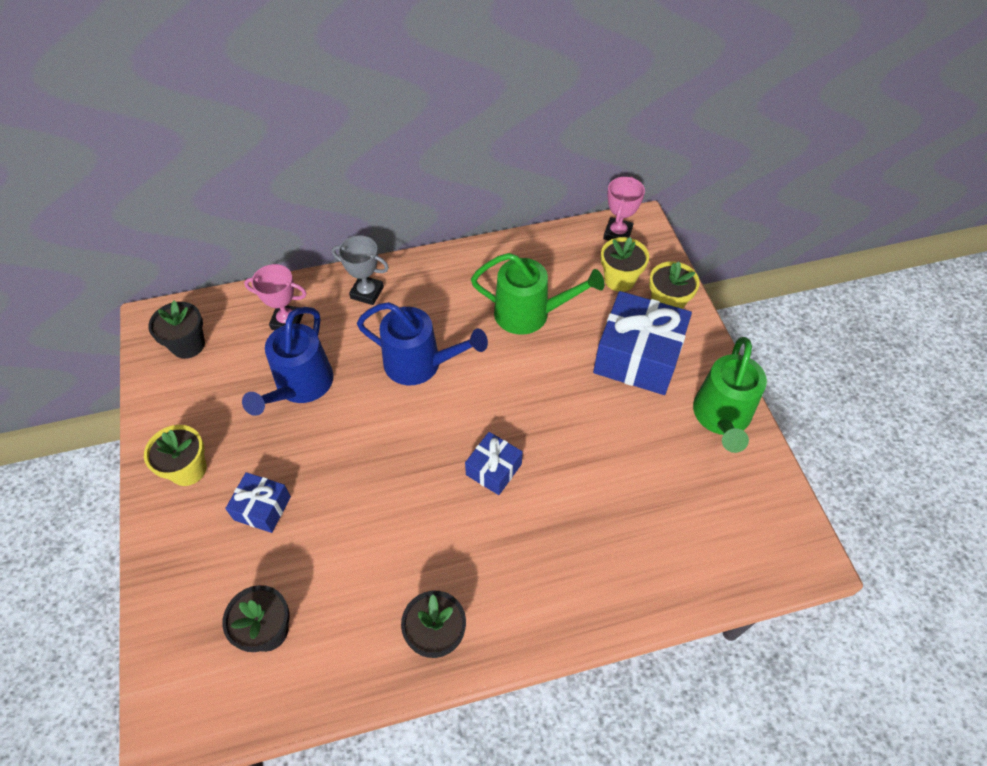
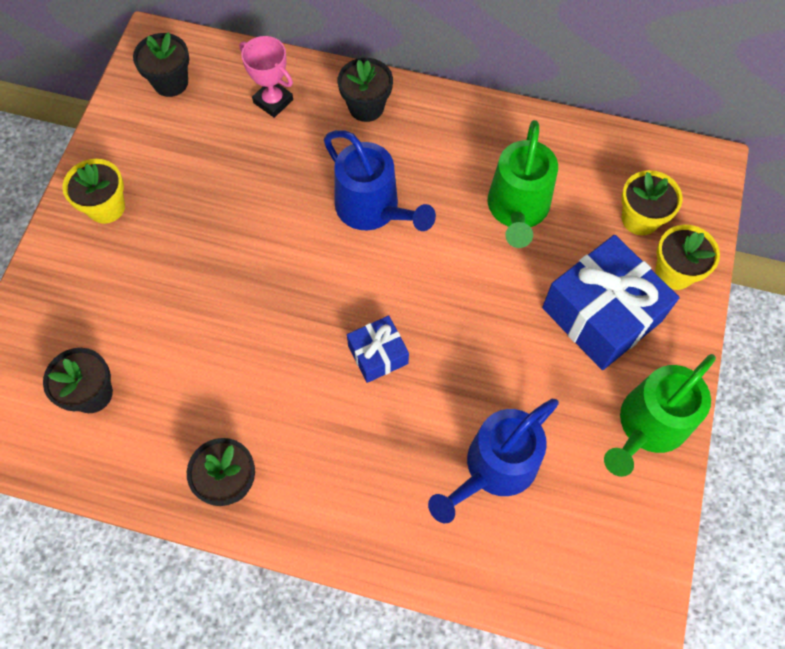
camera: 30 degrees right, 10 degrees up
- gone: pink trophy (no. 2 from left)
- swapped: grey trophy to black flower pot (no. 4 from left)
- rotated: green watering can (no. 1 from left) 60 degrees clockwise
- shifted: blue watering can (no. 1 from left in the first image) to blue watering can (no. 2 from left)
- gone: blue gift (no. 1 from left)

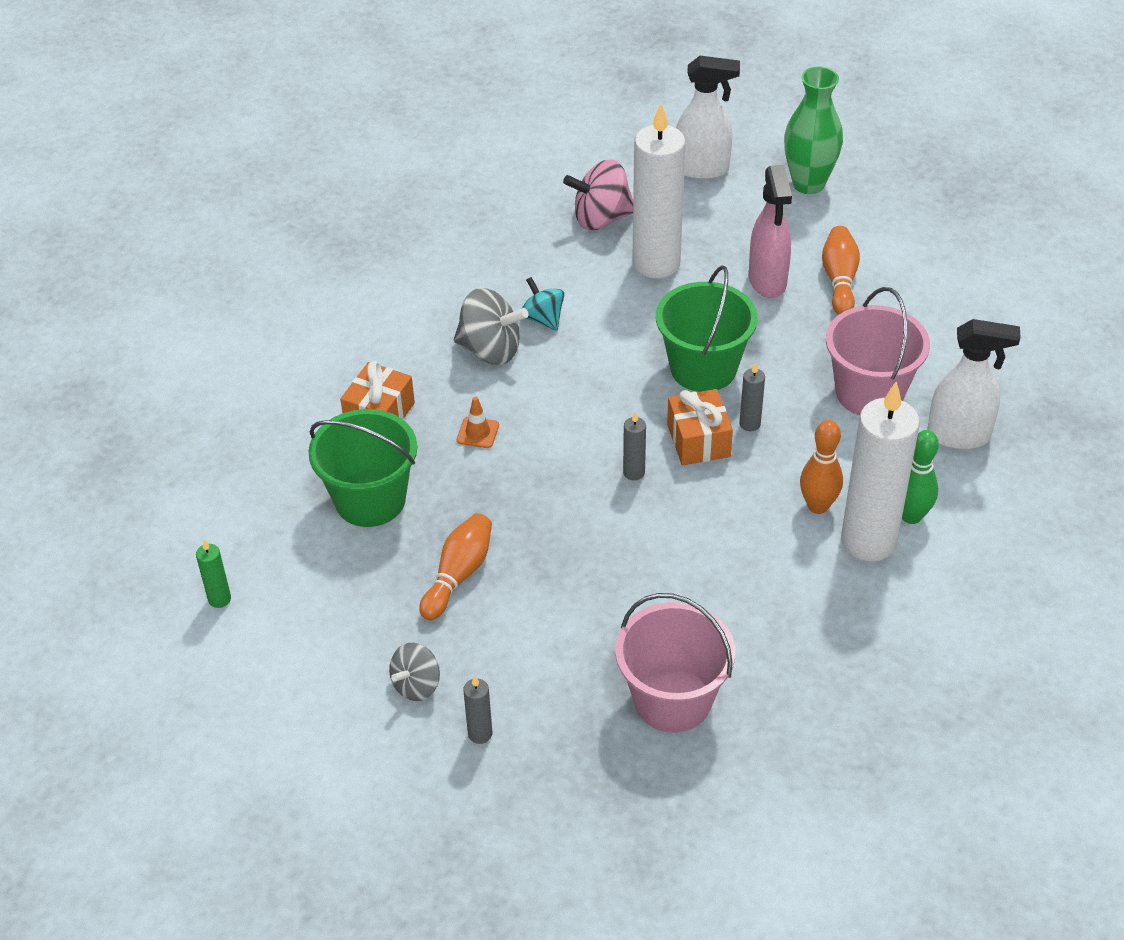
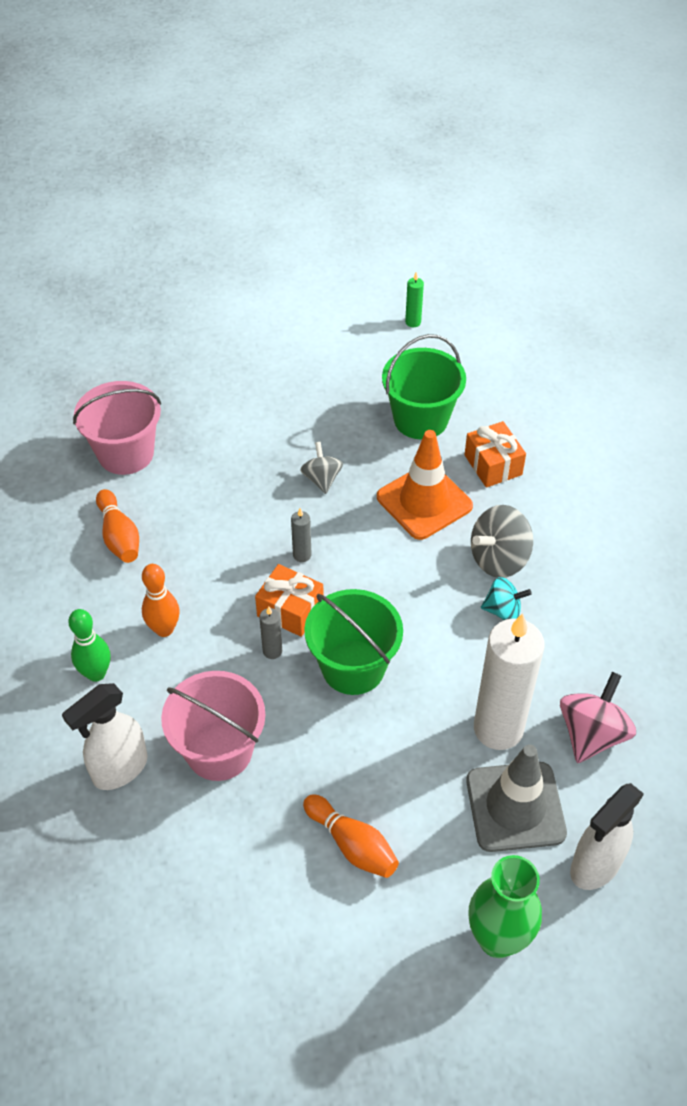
camera: 130 degrees right, 5 degrees up
- gone: pink spray bottle
- gone: white candle (no. 2 from left)
- scaled: orange traffic cone x2.41
- shifted: orange bowling pin (no. 1 from left)
- shifted: grey spinning top (no. 1 from left)
- gone: grey candle (no. 1 from left)
- new: grey traffic cone

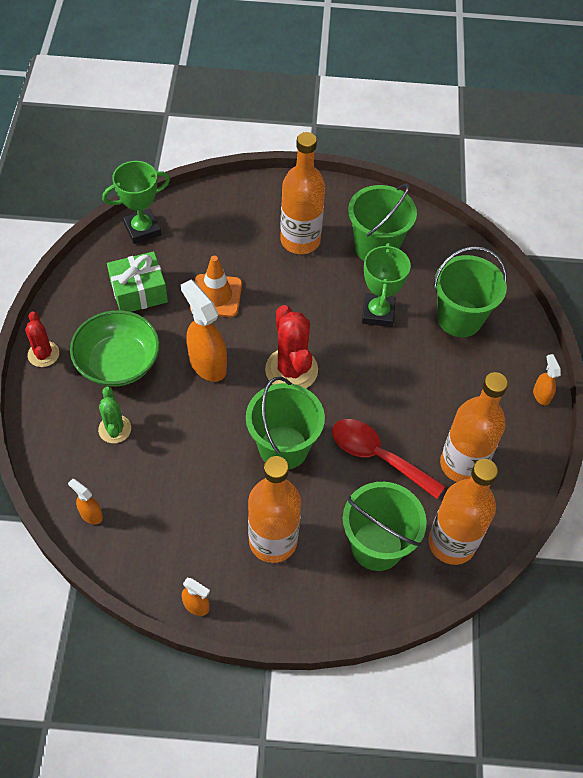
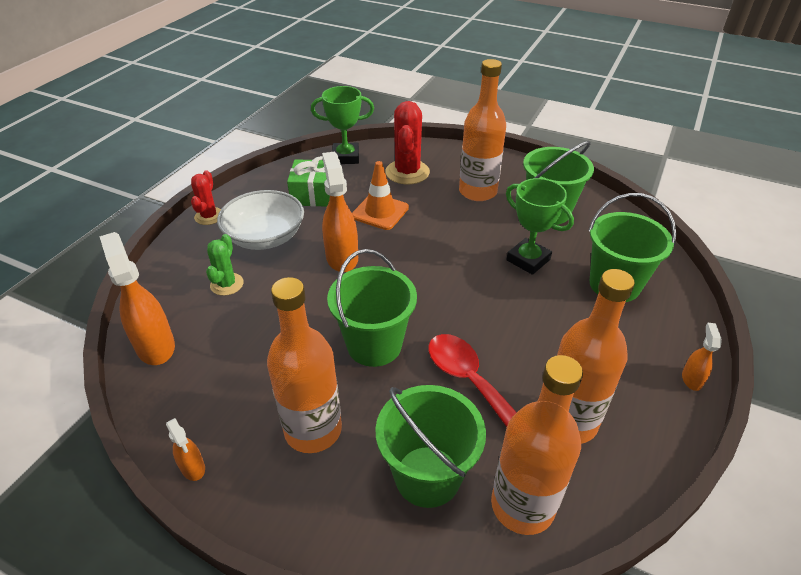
camera: 25 degrees right, 15 degrees down
- rotated: green trophy (no. 2 from left) 75 degrees counterclockwise
- shifted: red cactus (no. 2 from left)
- repainted: green bowl to white bowl
- scaled: orange spray bottle (no. 1 from left) x1.97

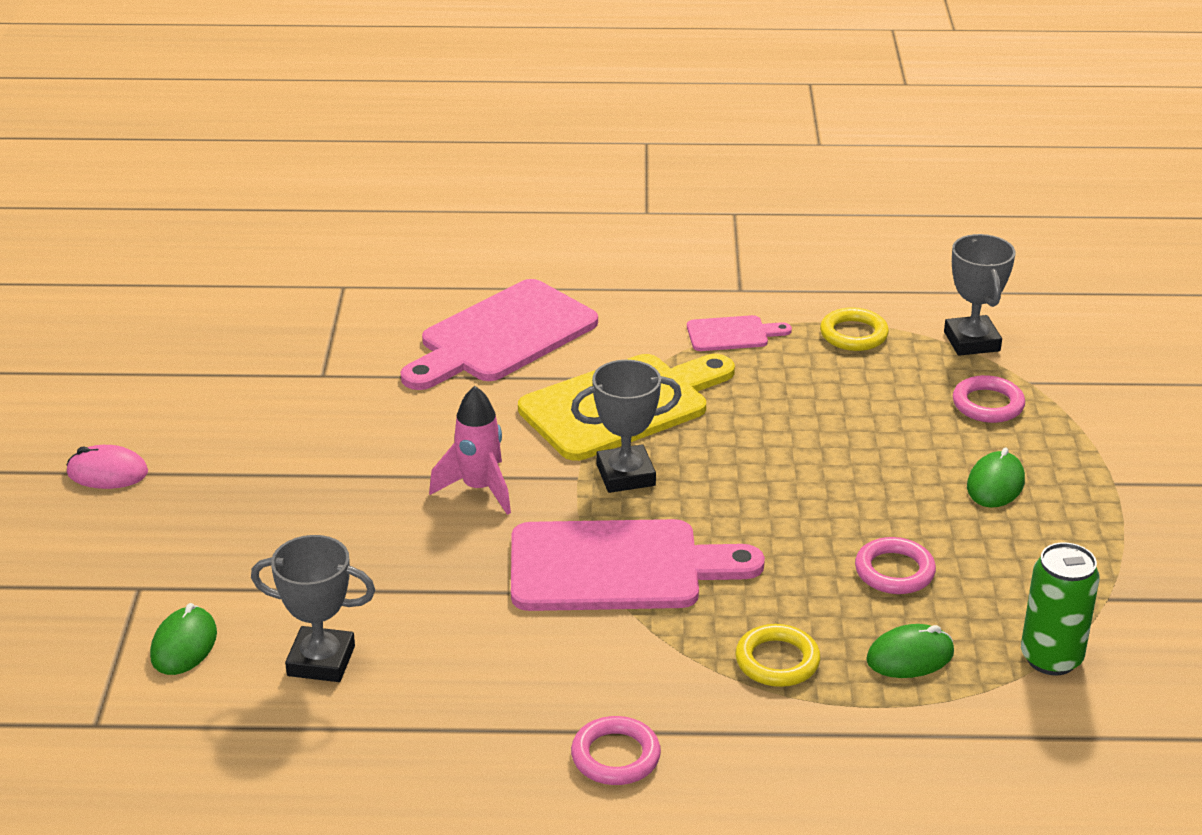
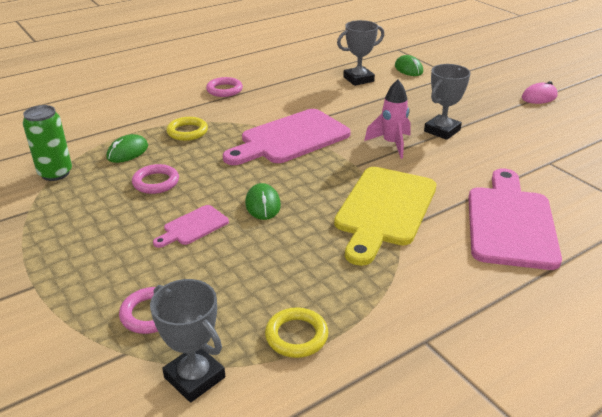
camera: 145 degrees right, 0 degrees up
- shifted: pink cutting board (no. 3 from left in the first image) to pink cutting board (no. 1 from left)
- shifted: grey trophy (no. 2 from left in the first image) to grey trophy (no. 3 from left)
- shifted: green mouse (no. 3 from left in the first image) to green mouse (no. 2 from left)

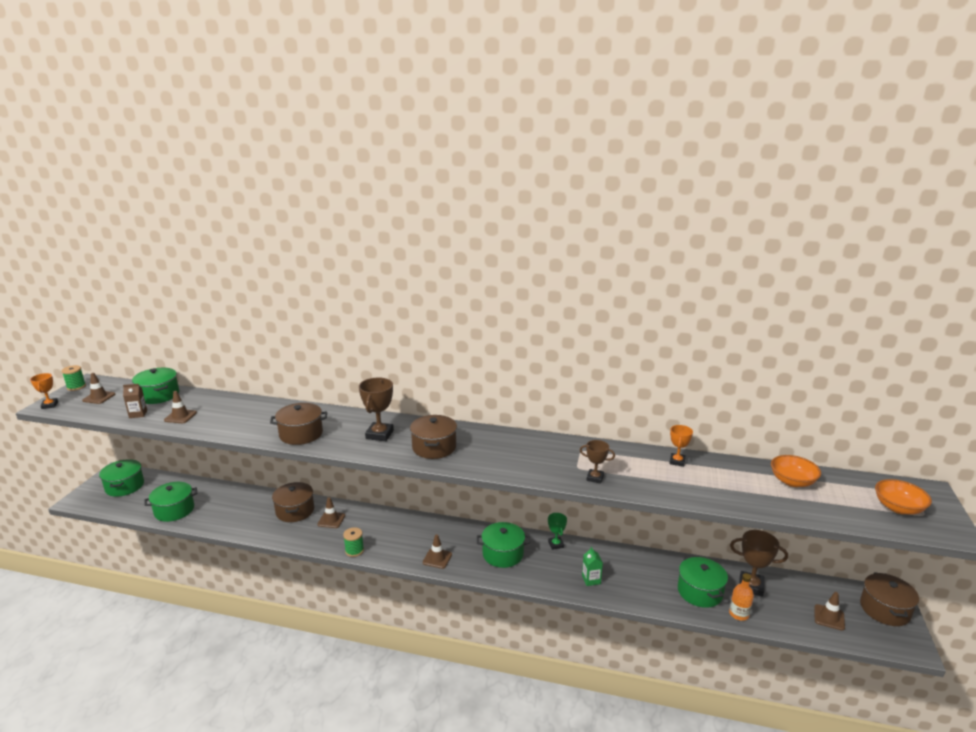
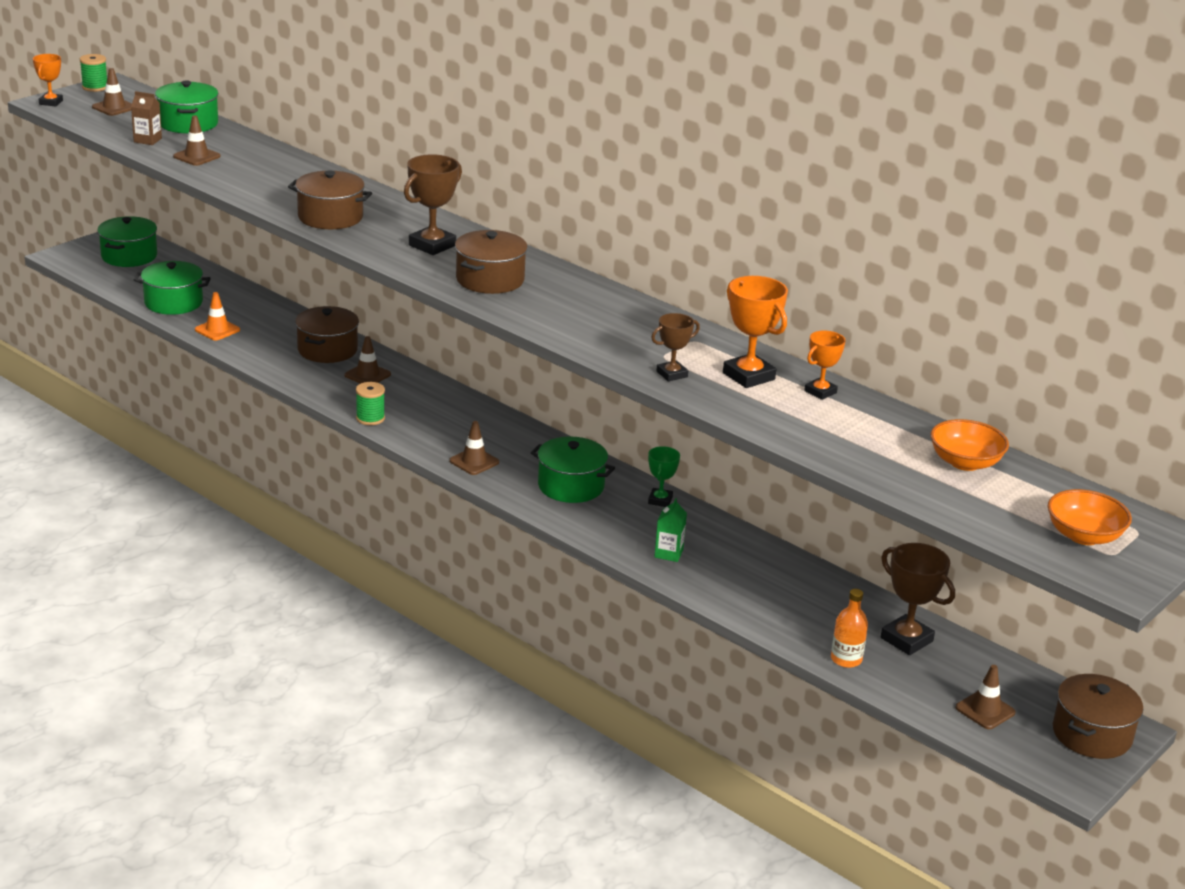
camera: 25 degrees right, 5 degrees up
- rotated: brown trophy (no. 2 from left) 75 degrees counterclockwise
- gone: green pot (no. 5 from left)
- new: orange trophy (no. 2 from left)
- new: orange traffic cone

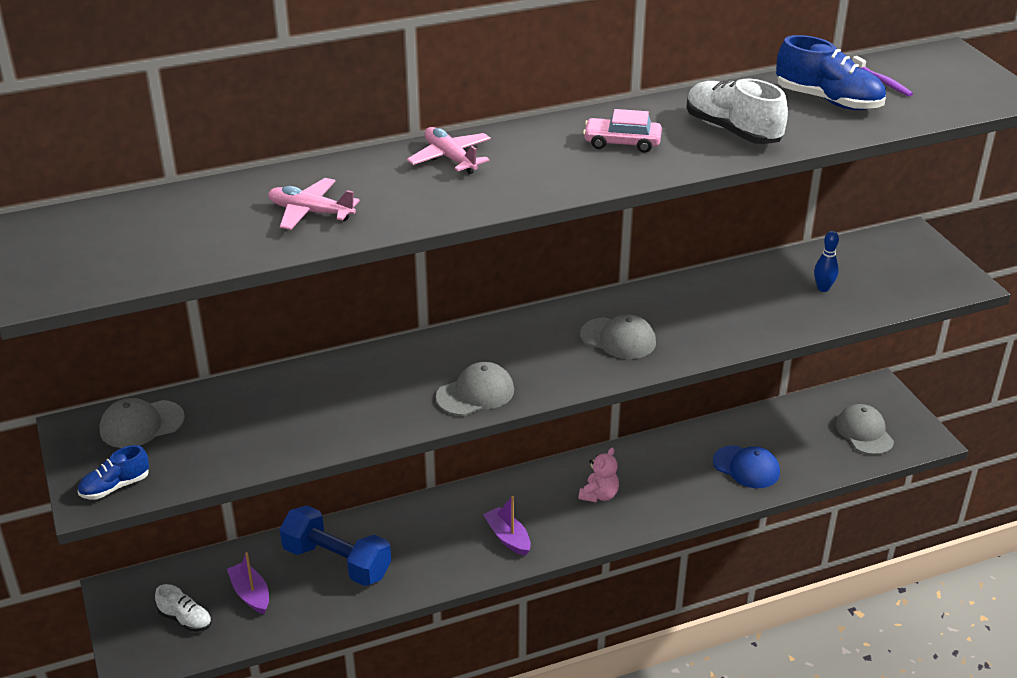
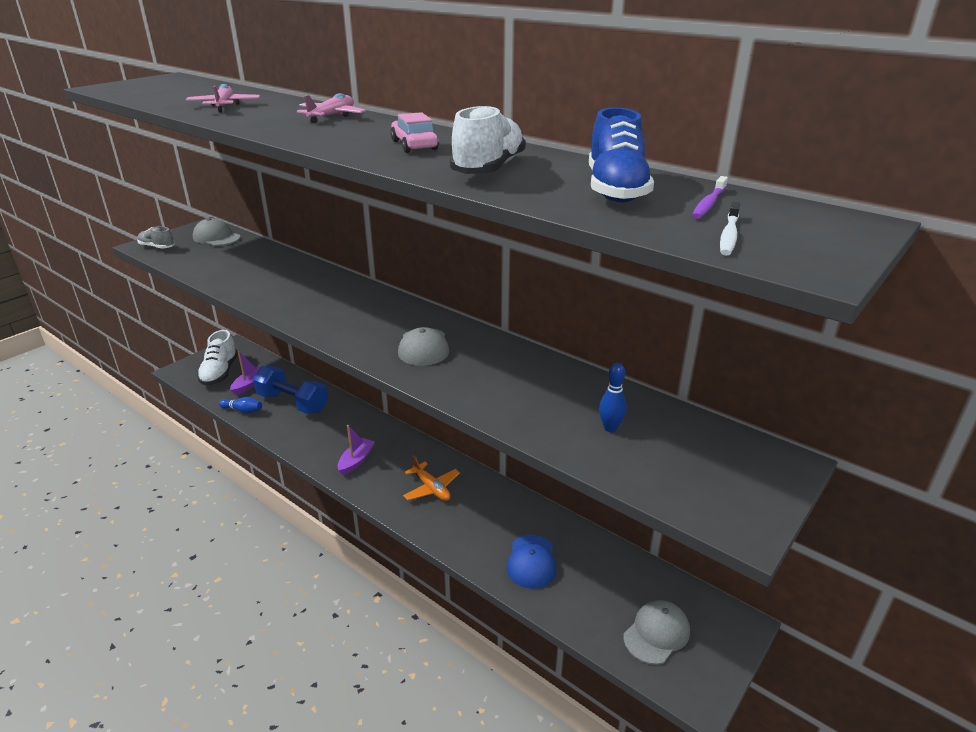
camera: 60 degrees right, 5 degrees down
- gone: grey cap (no. 2 from left)
- repainted: blue shoe (no. 1 from left) to grey shoe
- swapped: pink teddy bear to orange plane
- rotated: blue dumbbell 60 degrees counterclockwise
- scaled: white shoe (no. 1 from left) x1.69
- new: white toothbrush
- new: blue bowling pin (no. 1 from left)

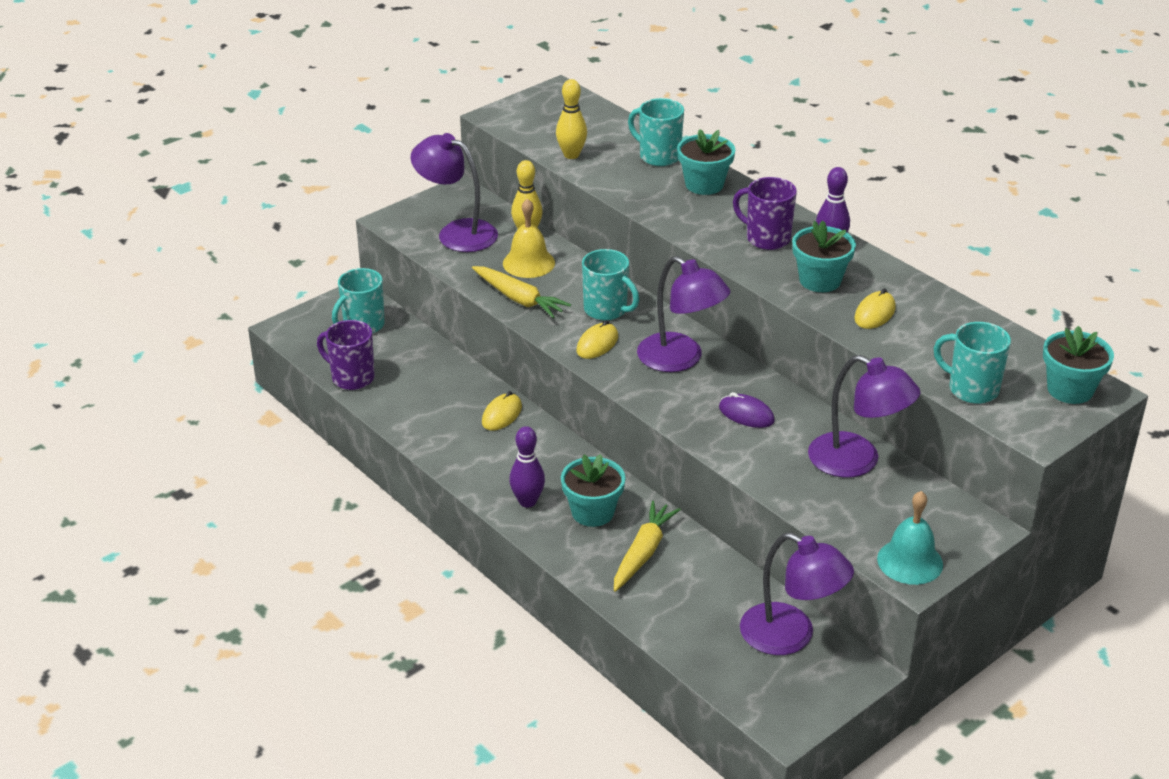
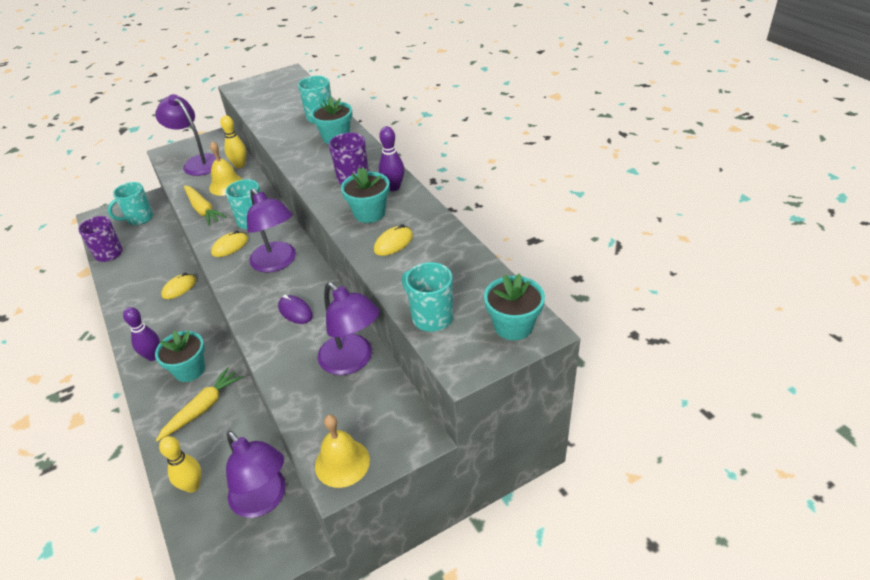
camera: 15 degrees right, 5 degrees up
- shifted: yellow bowling pin (no. 2 from left in the first image) to yellow bowling pin (no. 1 from left)
- repainted: turquoise bell to yellow bell (no. 2 from left)

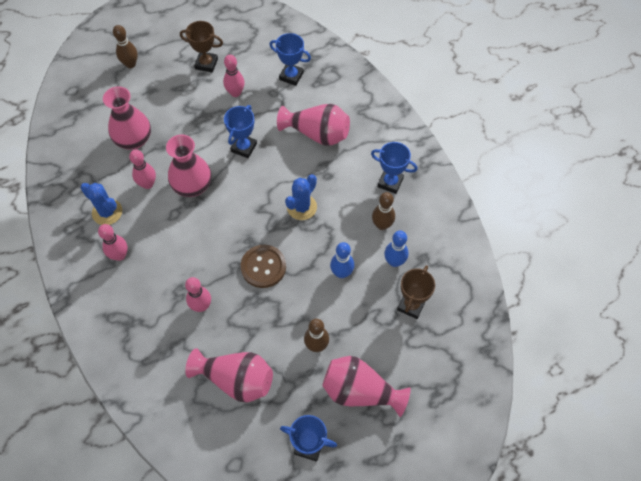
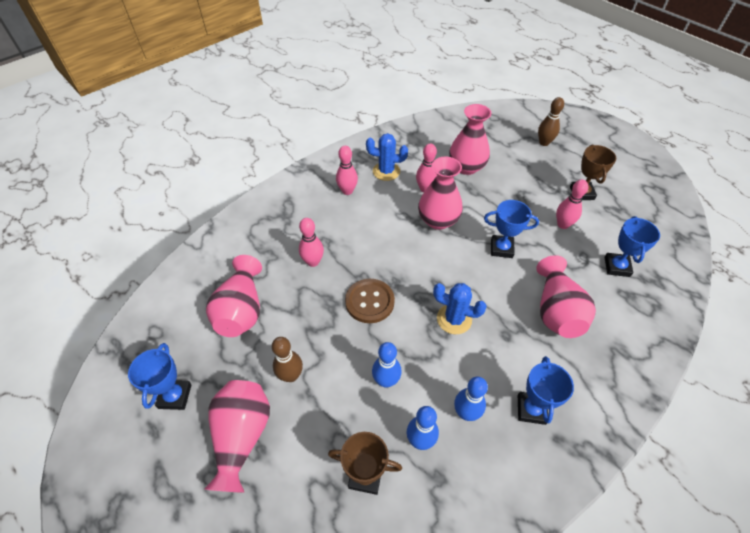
camera: 75 degrees right, 10 degrees down
- rotated: blue cactus (no. 1 from left) 75 degrees clockwise
- repainted: brown bowling pin (no. 3 from left) to blue bowling pin (no. 3 from left)

